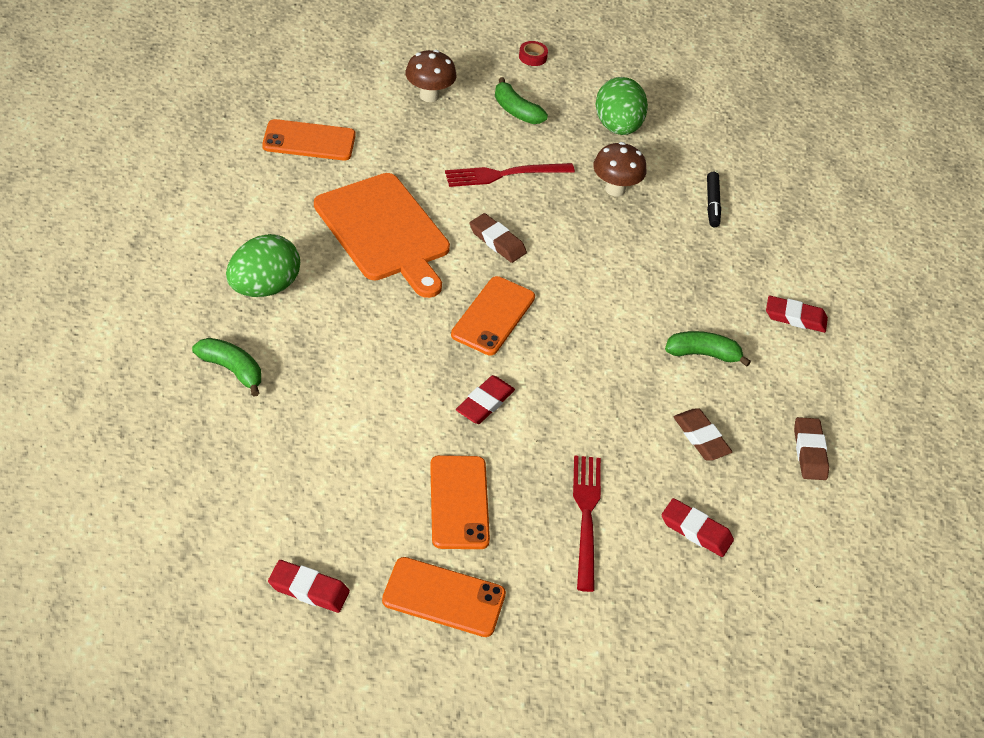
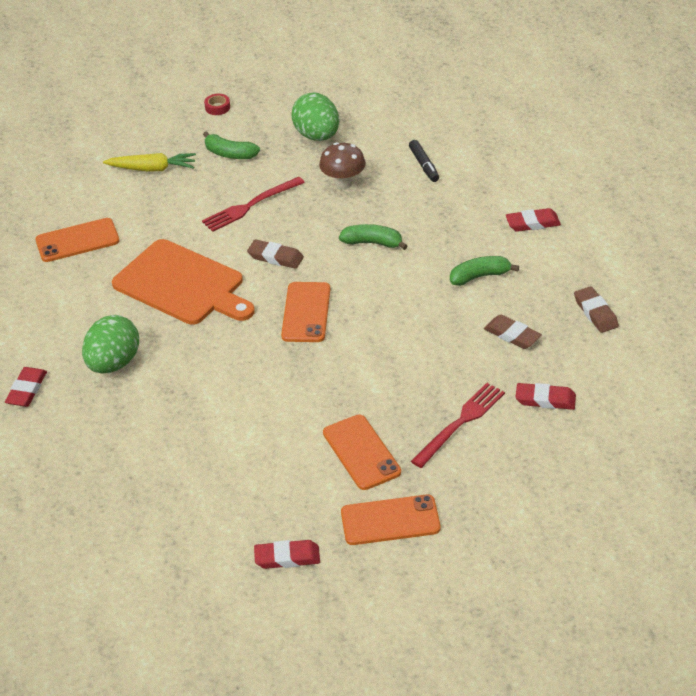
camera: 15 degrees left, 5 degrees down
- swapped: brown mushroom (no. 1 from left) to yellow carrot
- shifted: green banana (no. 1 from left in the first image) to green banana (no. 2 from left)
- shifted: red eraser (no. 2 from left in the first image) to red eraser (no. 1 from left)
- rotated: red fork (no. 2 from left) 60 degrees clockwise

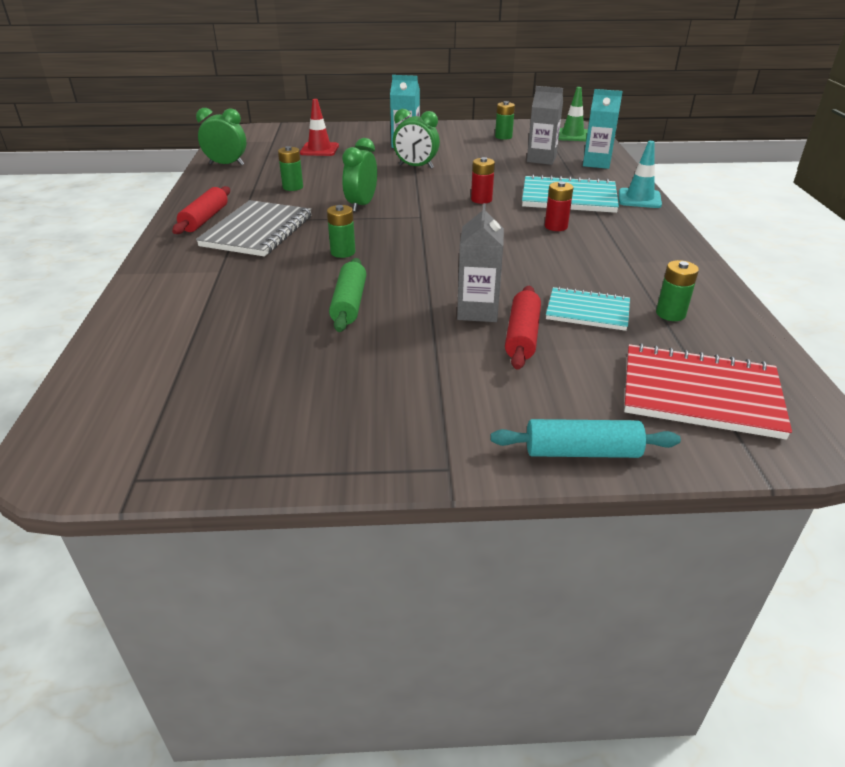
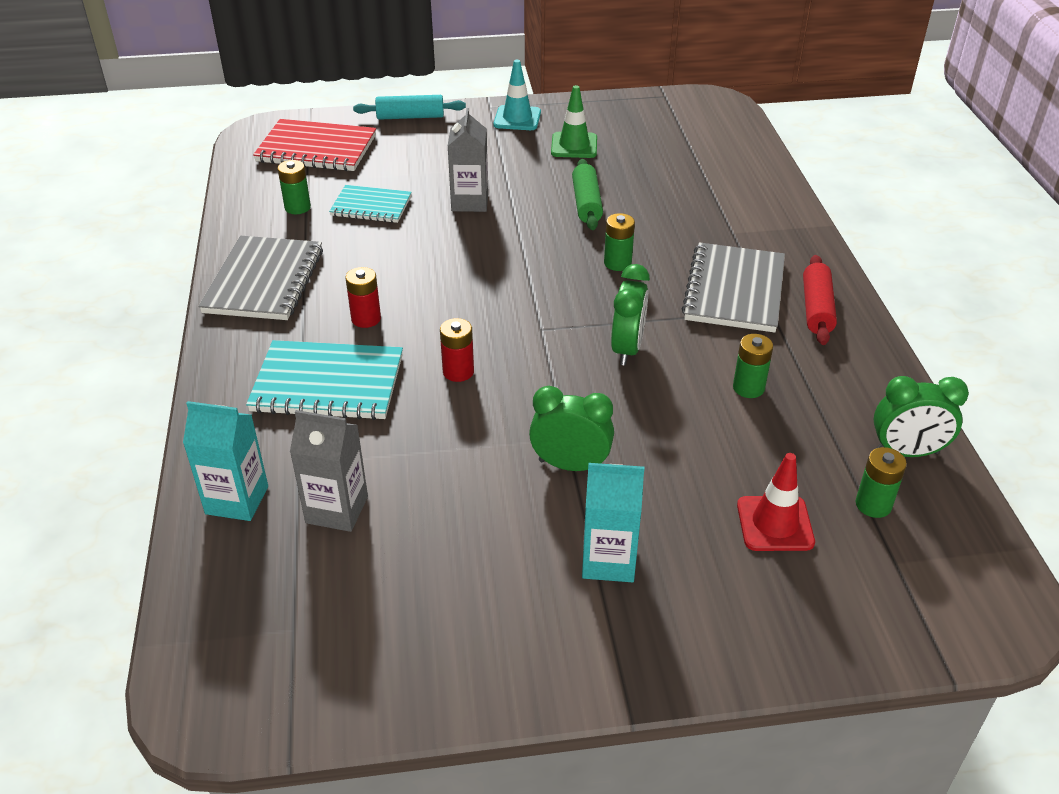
camera: 175 degrees right, 5 degrees up
- shifted: green traffic cone
- shifted: green battery (no. 3 from left in the first image) to green battery (no. 4 from left)
- shifted: turquoise traffic cone
- gone: red rolling pin (no. 2 from left)
- new: grey notebook (no. 1 from left)

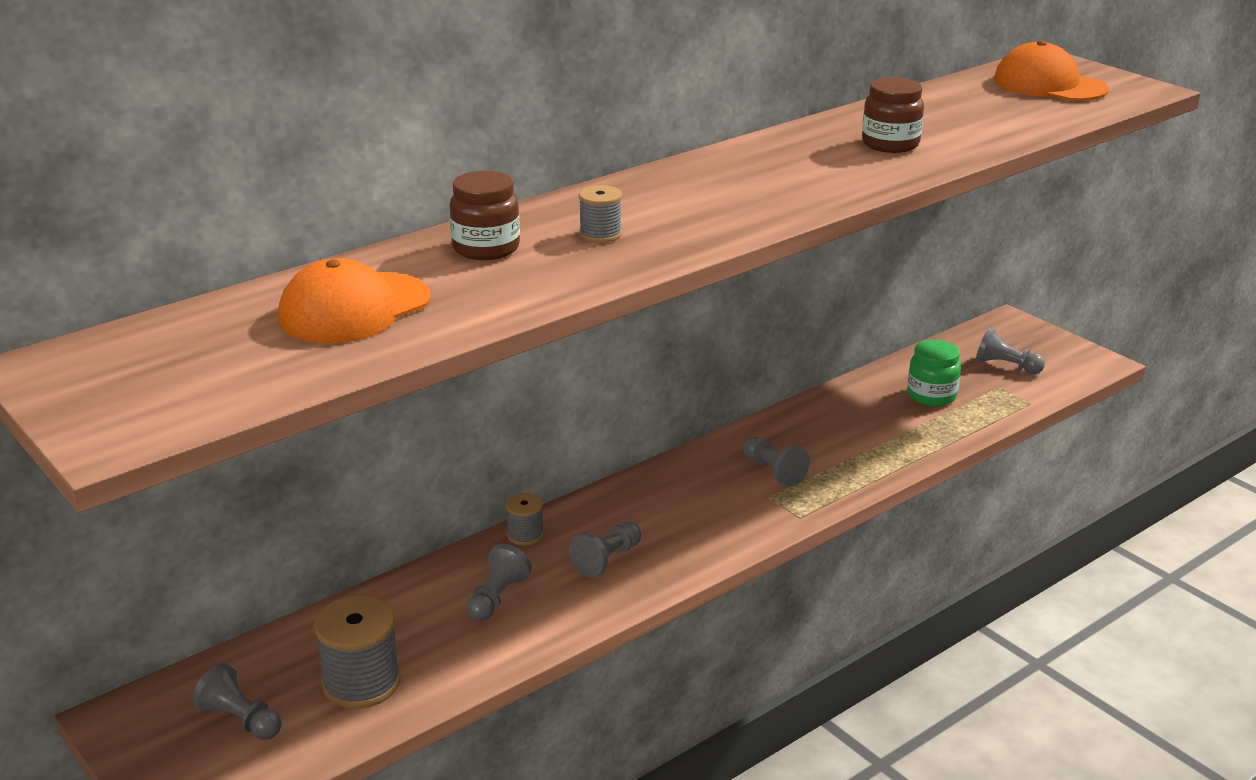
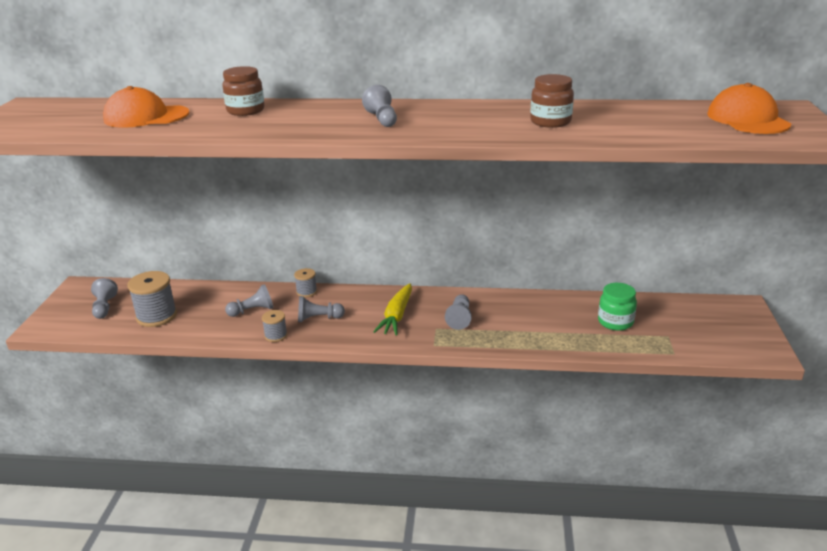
camera: 45 degrees right, 0 degrees up
- shifted: grey spool (no. 3 from left in the first image) to grey spool (no. 2 from left)
- shifted: grey pawn (no. 5 from left in the first image) to grey pawn (no. 4 from left)
- new: yellow carrot

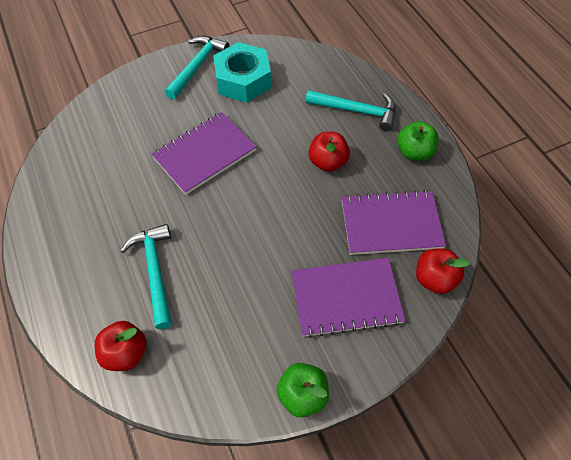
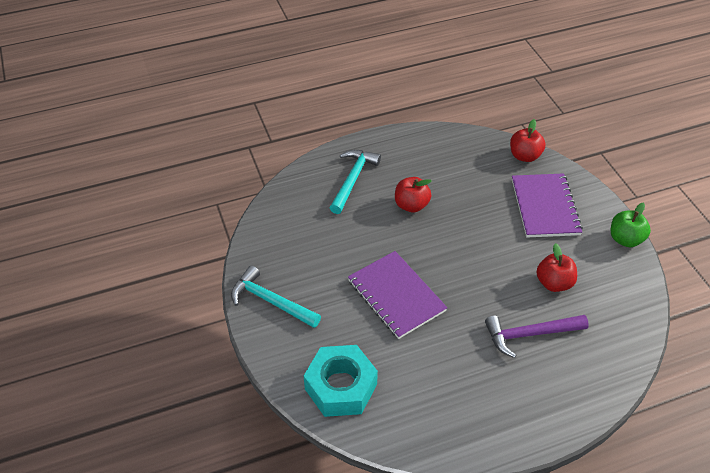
camera: 85 degrees left, 10 degrees down
- shifted: turquoise nut
- gone: green apple (no. 2 from left)
- gone: purple notebook (no. 3 from left)
- repainted: turquoise hammer (no. 1 from left) to purple hammer
- shifted: red apple (no. 1 from left in the first image) to red apple (no. 3 from left)

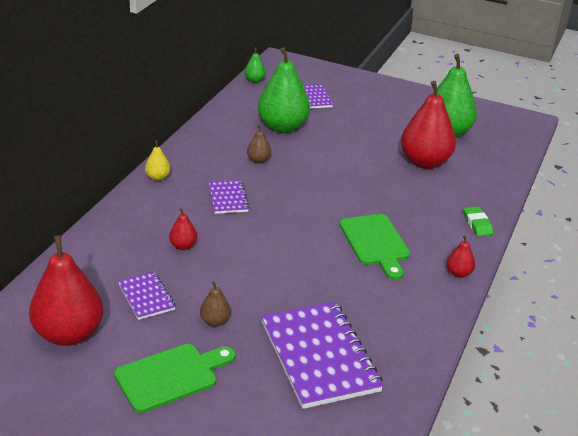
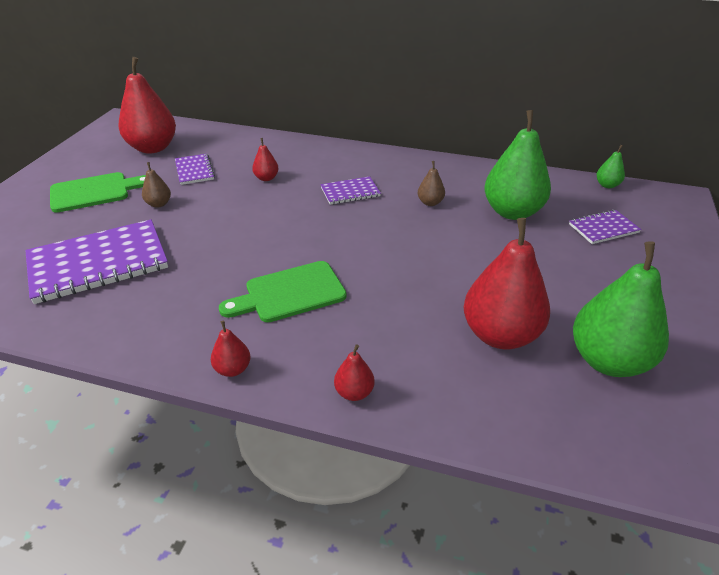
camera: 85 degrees right, 5 degrees up
- gone: yellow pear
- swapped: green eraser to red pear (no. 4 from left)
- rotated: purple notebook (no. 1 from left in the first image) 75 degrees counterclockwise
- rotated: green cutting board (no. 1 from left) 75 degrees counterclockwise

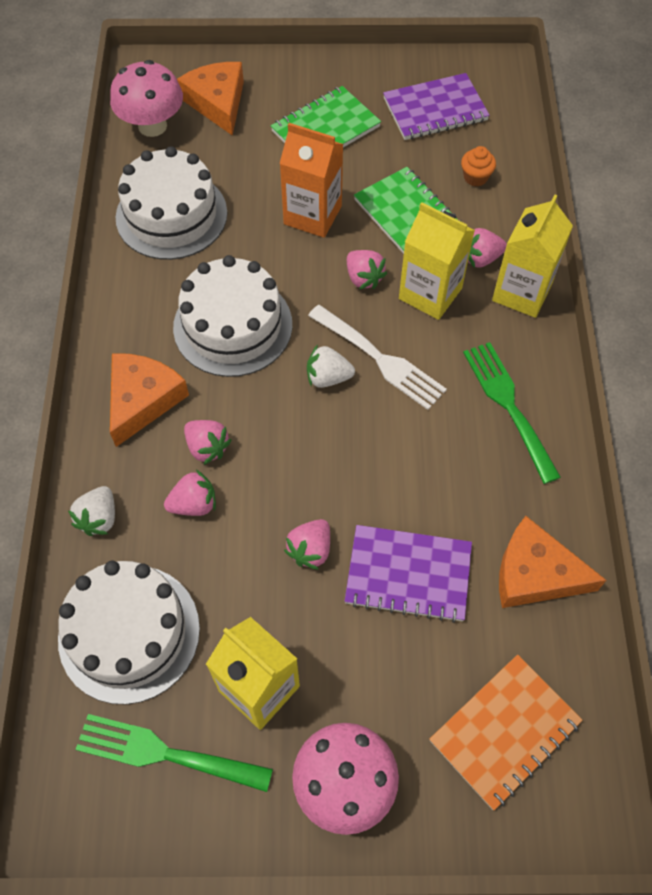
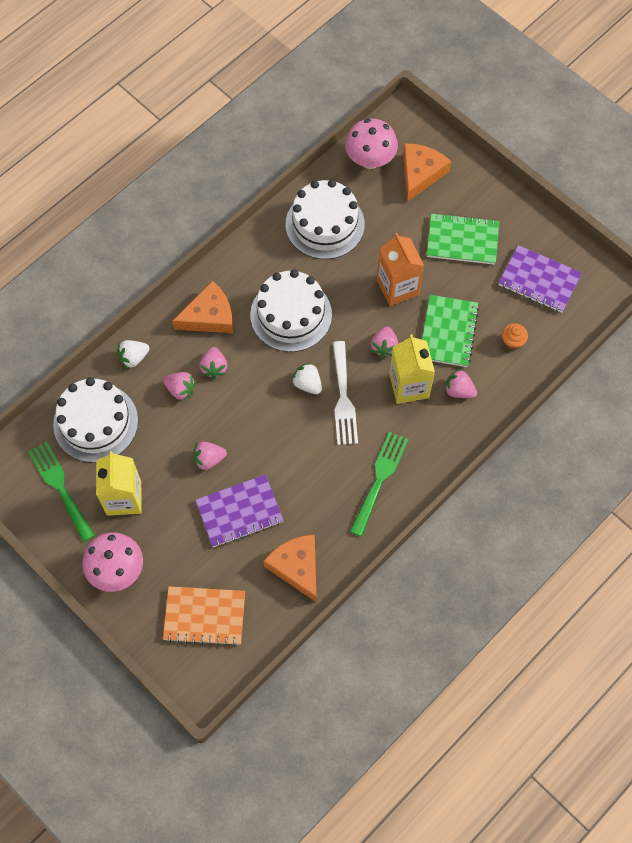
camera: 45 degrees right, 5 degrees up
- gone: yellow carton (no. 3 from left)
- rotated: purple notebook (no. 1 from left) 75 degrees counterclockwise

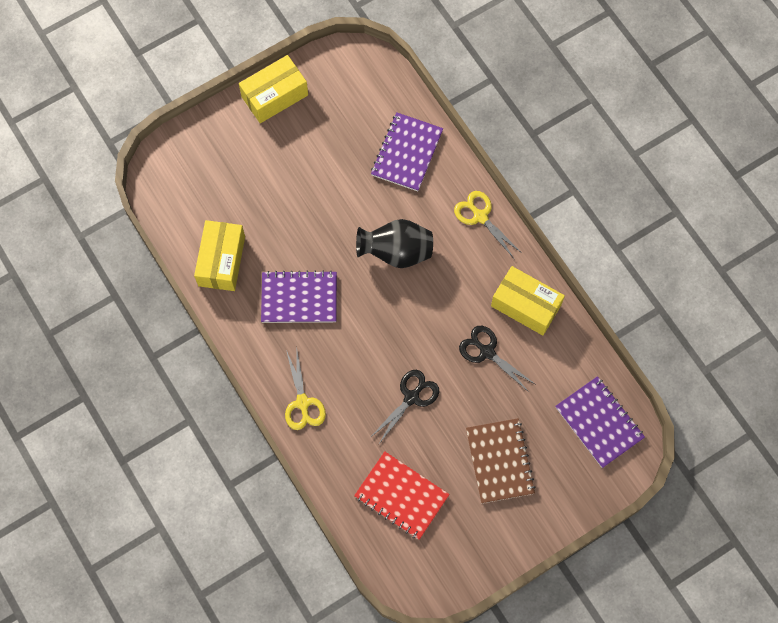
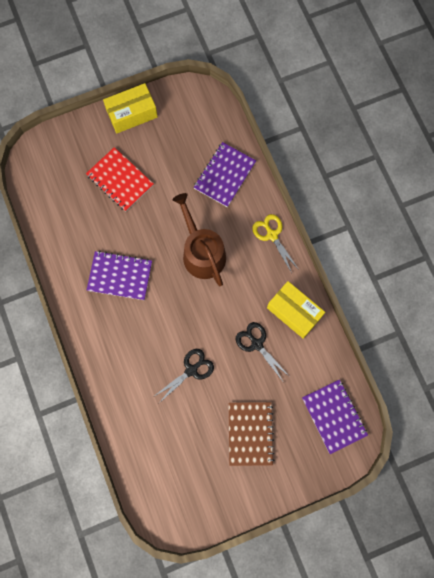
camera: 10 degrees right, 5 degrees up
- swapped: black vase to brown watering can
- gone: yellow box (no. 1 from left)
- gone: yellow scissors (no. 1 from left)
- shifted: red notebook

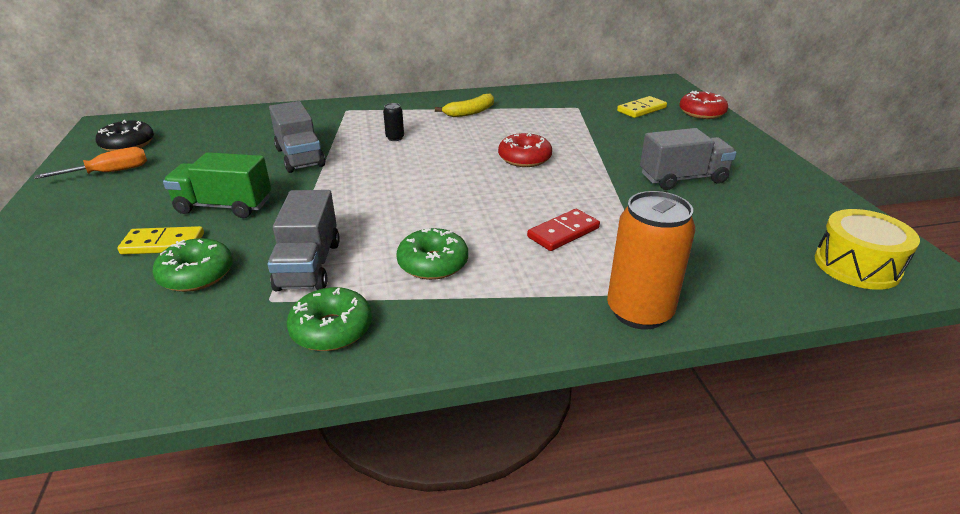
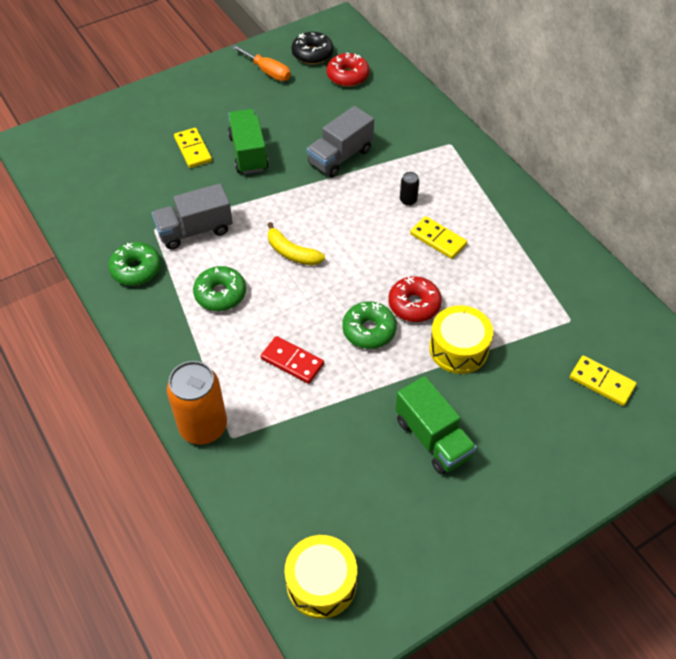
camera: 70 degrees right, 20 degrees up
- shifted: red donut (no. 2 from left in the first image) to red donut (no. 1 from left)
- shifted: yellow banana
- repainted: grey truck (no. 3 from left) to green truck (no. 2 from left)
- shifted: green donut (no. 1 from left in the first image) to green donut (no. 3 from left)
- new: yellow domino (no. 2 from left)
- new: yellow drum (no. 2 from left)

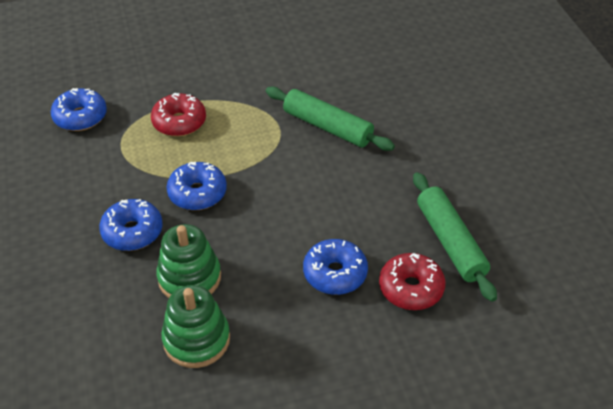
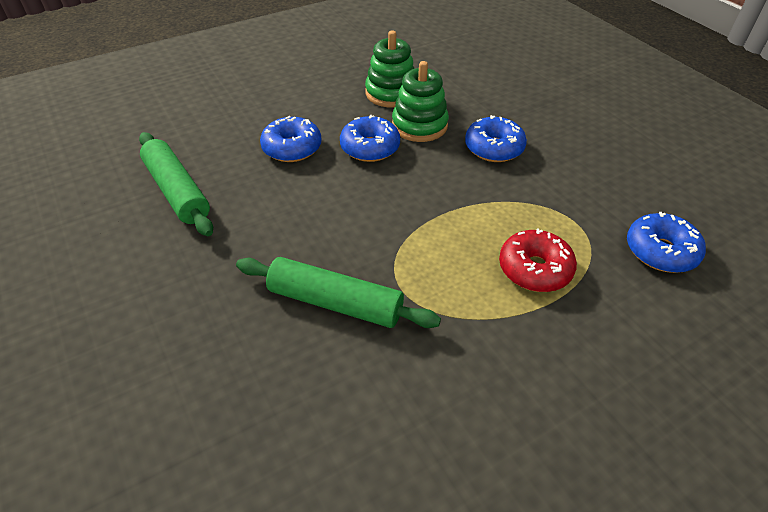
camera: 165 degrees right, 0 degrees up
- shifted: blue donut (no. 3 from left in the first image) to blue donut (no. 2 from left)
- gone: red donut (no. 2 from left)

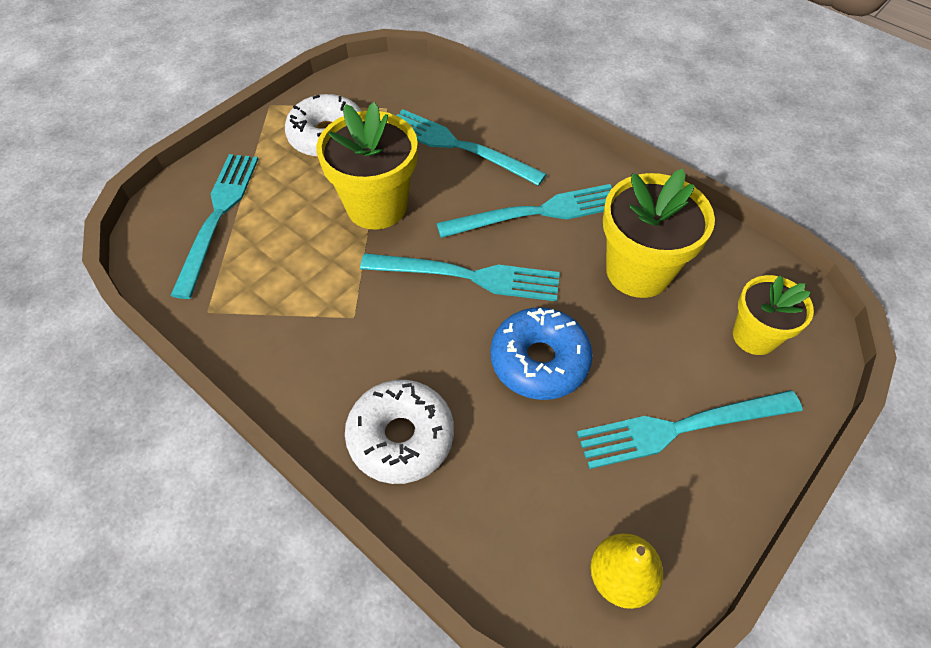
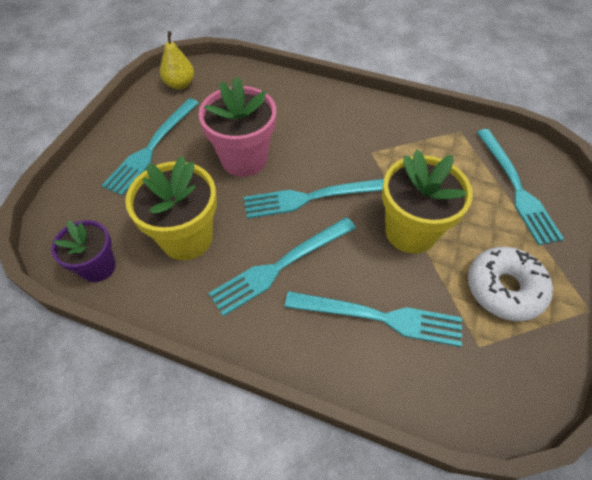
camera: 160 degrees right, 0 degrees up
- gone: yellow flower pot (no. 3 from left)
- swapped: blue donut to pink flower pot
- gone: white donut (no. 2 from left)
- rotated: turquoise fork (no. 5 from left in the first image) 150 degrees clockwise
- new: purple flower pot

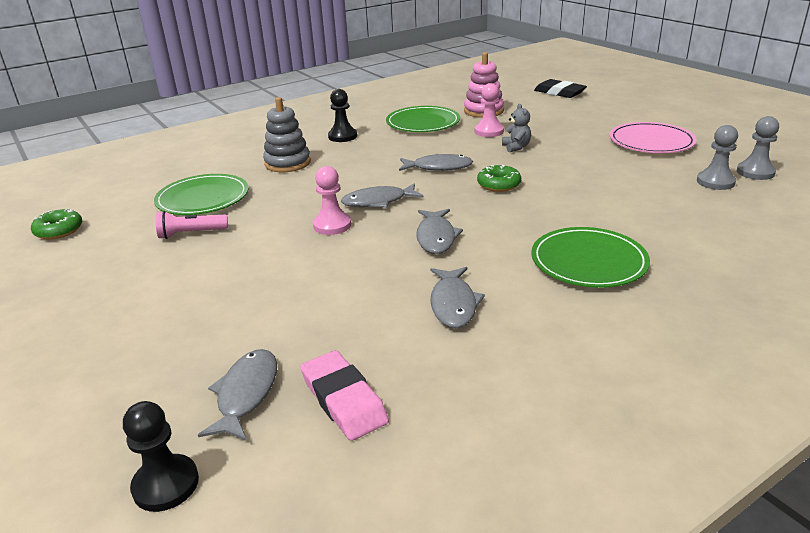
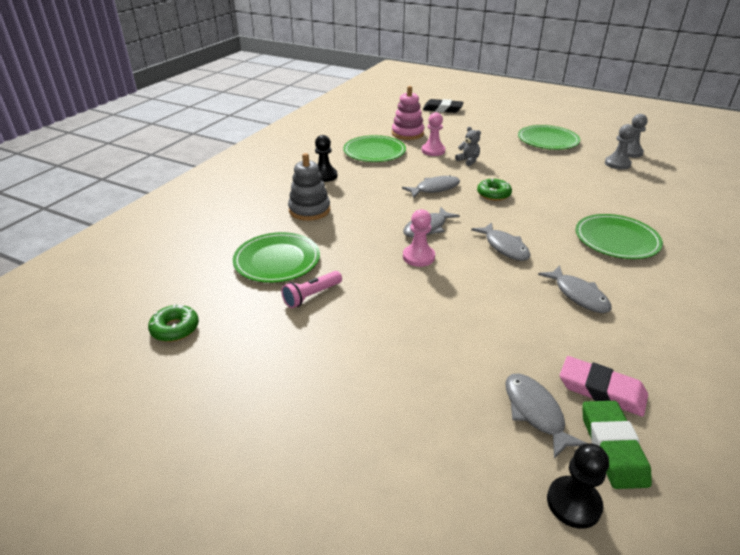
camera: 30 degrees left, 5 degrees up
- repainted: pink plate to green plate (no. 3 from left)
- new: green eraser

